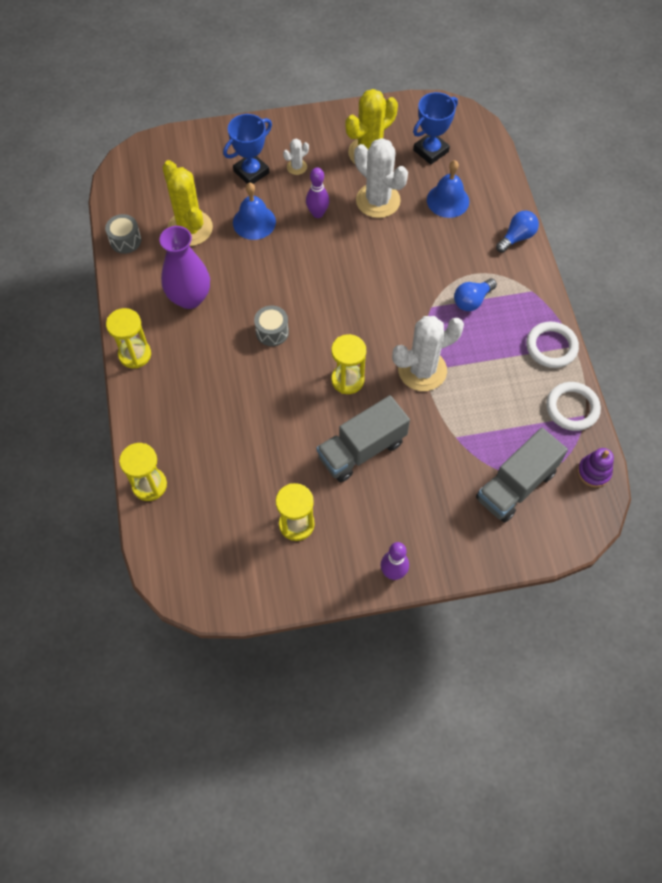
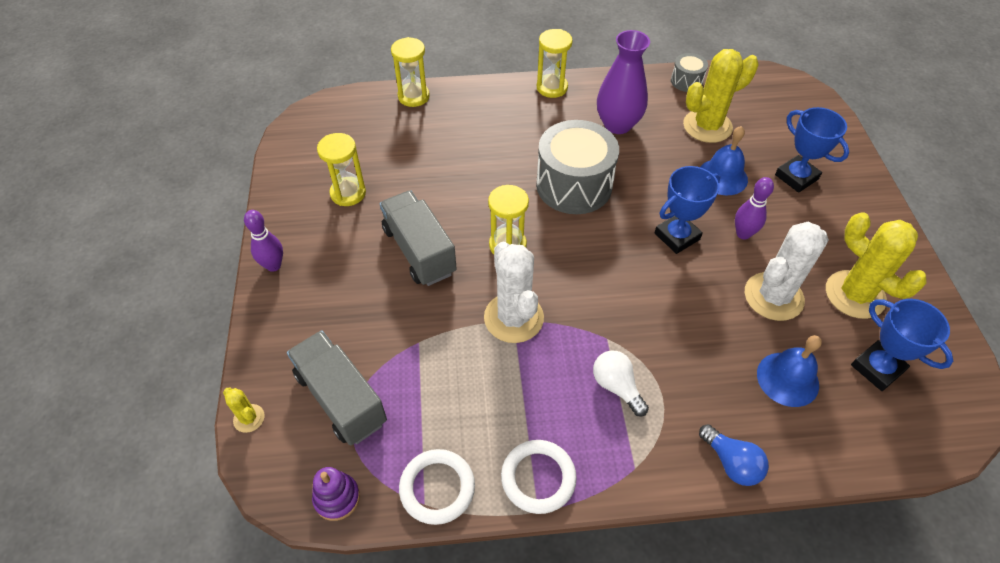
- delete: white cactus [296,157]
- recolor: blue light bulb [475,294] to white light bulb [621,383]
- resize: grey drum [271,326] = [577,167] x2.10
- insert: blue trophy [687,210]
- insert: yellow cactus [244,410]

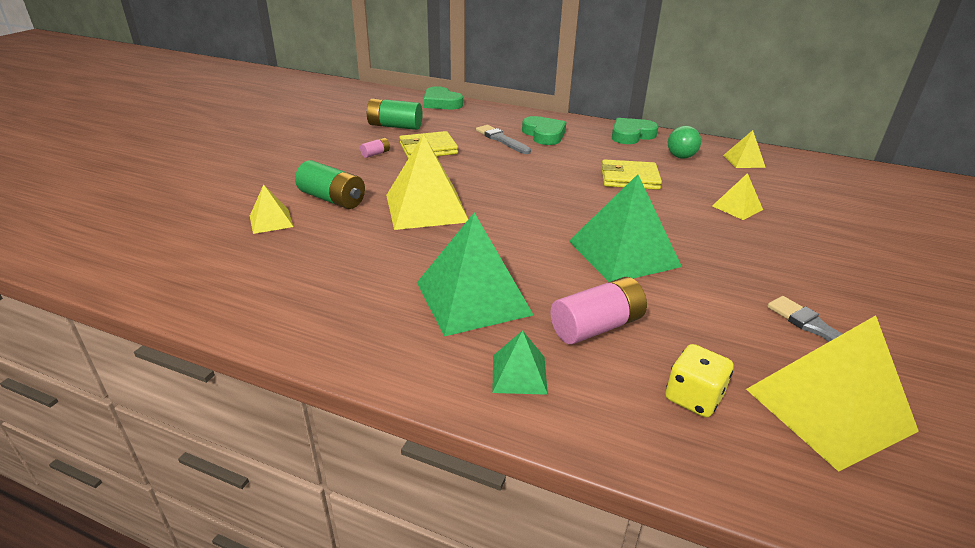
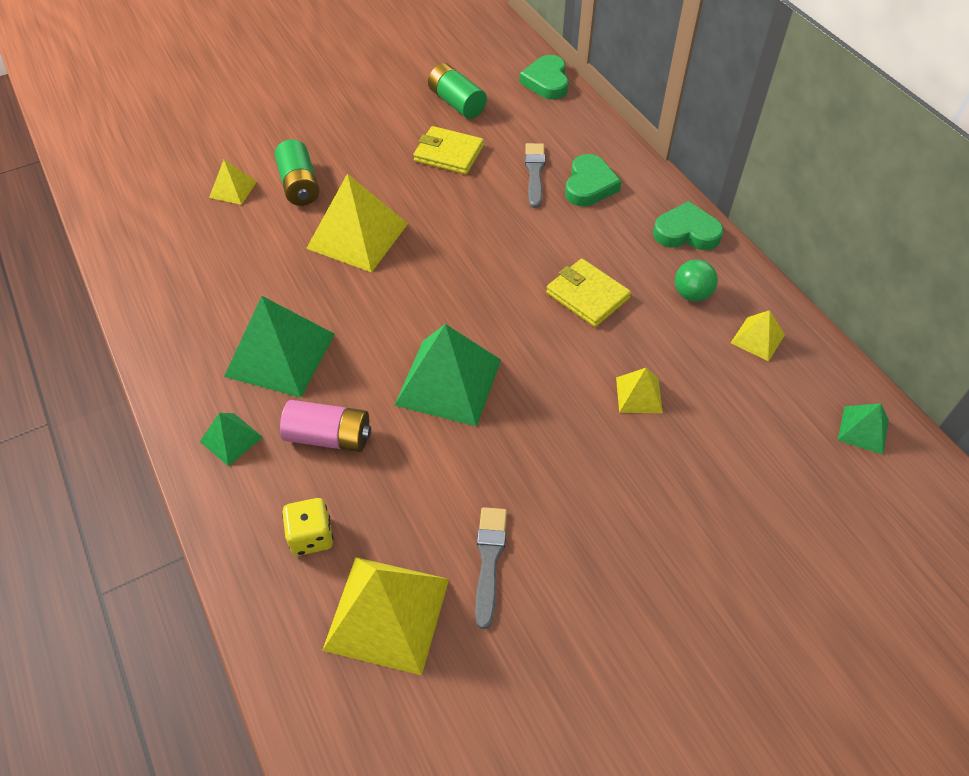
- delete: pink battery [375,148]
- insert: green pyramid [863,429]

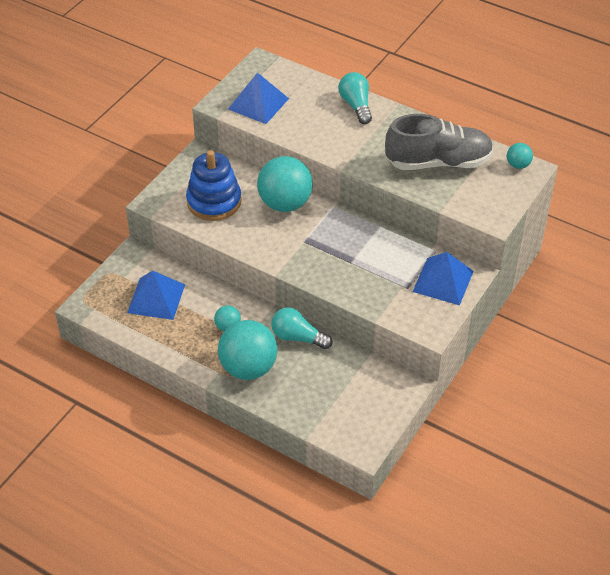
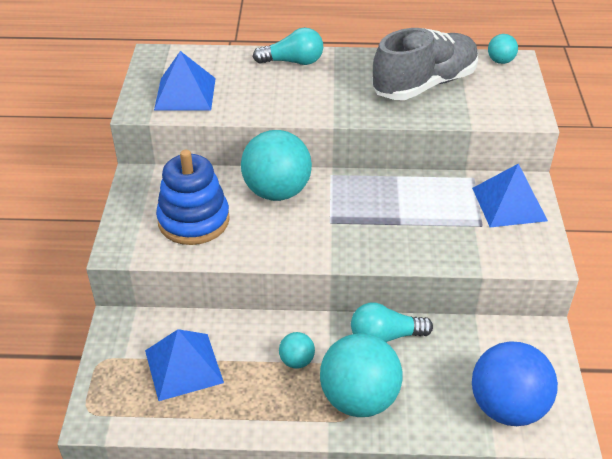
- rotate: turquoise light bulb [355,98] = [288,46] 135 degrees clockwise
- insert: blue ball [515,383]

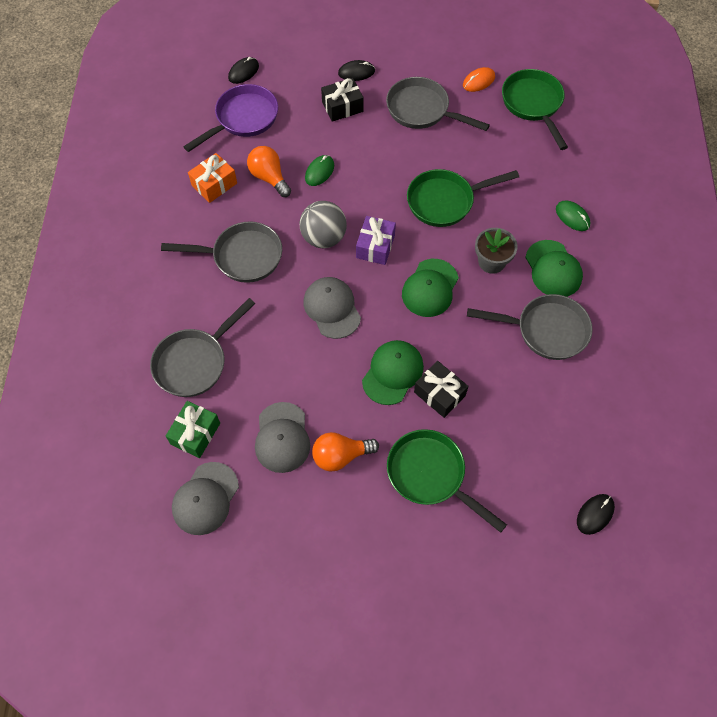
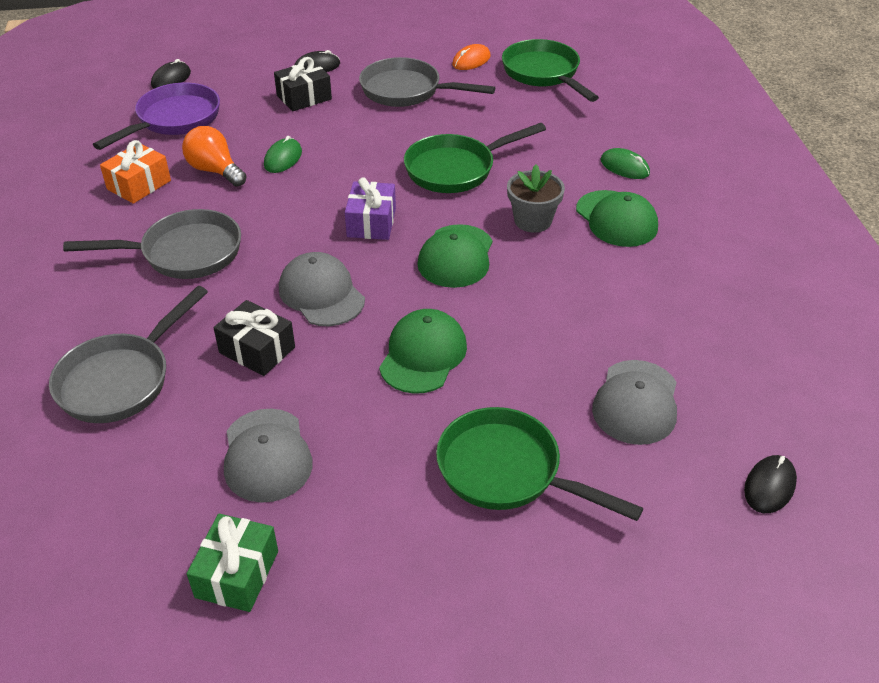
- delete: grey ball [323,224]
- delete: grey pan [530,327]
- move: black gift [441,389] to [254,338]
- move: green gift [193,429] to [232,563]
- delete: orange light bulb [345,452]
- move: grey cap [205,498] to [634,402]

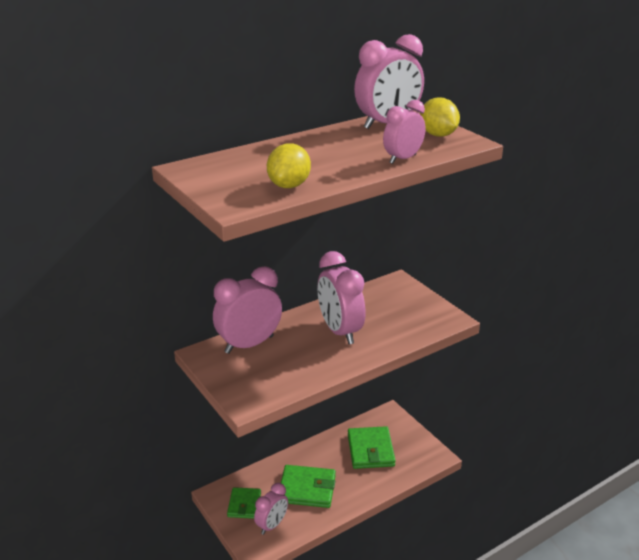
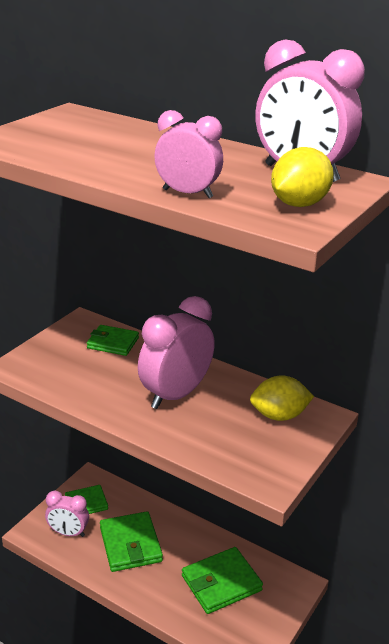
- move: yellow lemon [289,165] to [282,398]
- replace: pink clock [247,310] to green wallet [113,340]

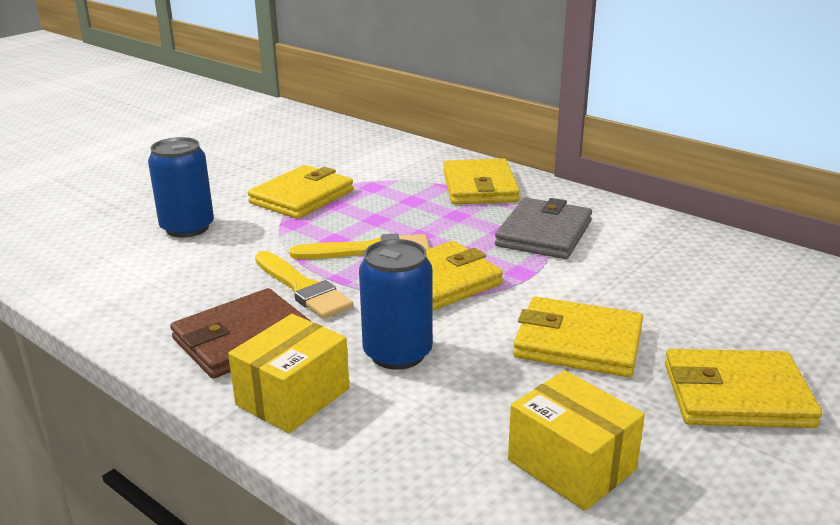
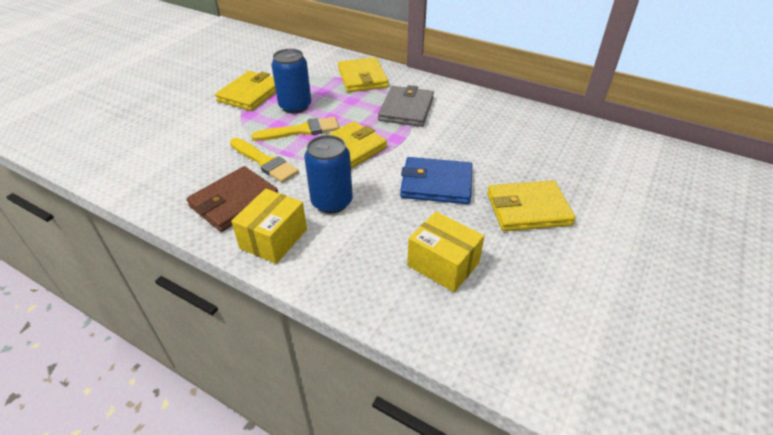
- move: blue can [181,187] to [291,81]
- recolor: yellow wallet [578,337] to blue wallet [436,180]

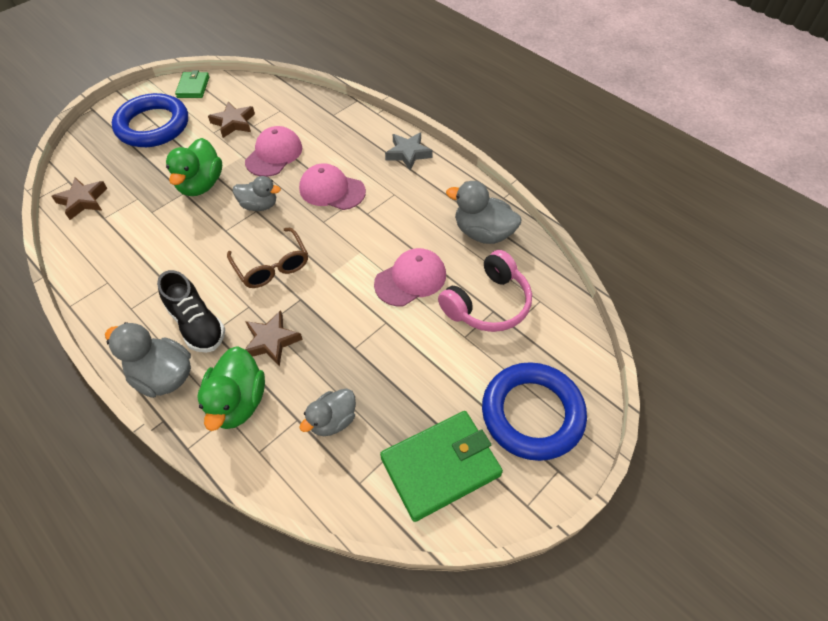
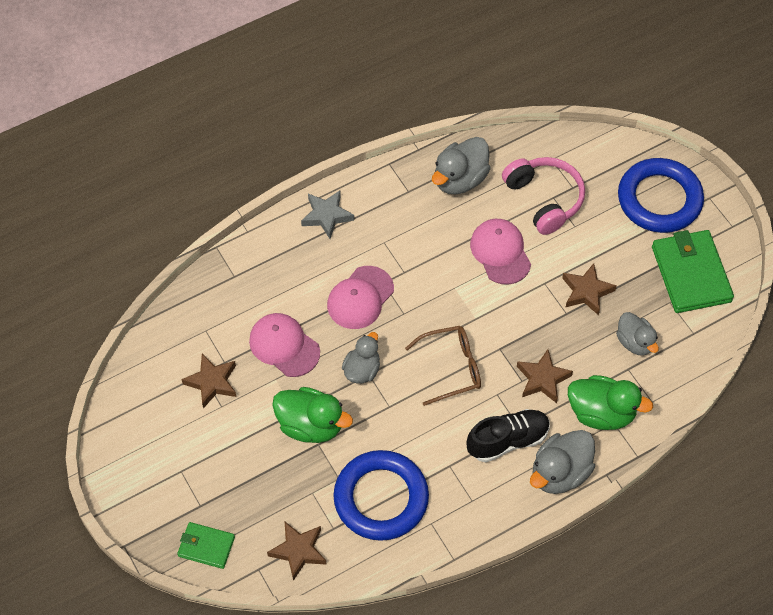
- move: green wallet [192,84] to [206,545]
- move: blue ring [150,120] to [381,495]
- insert: brown star [589,289]

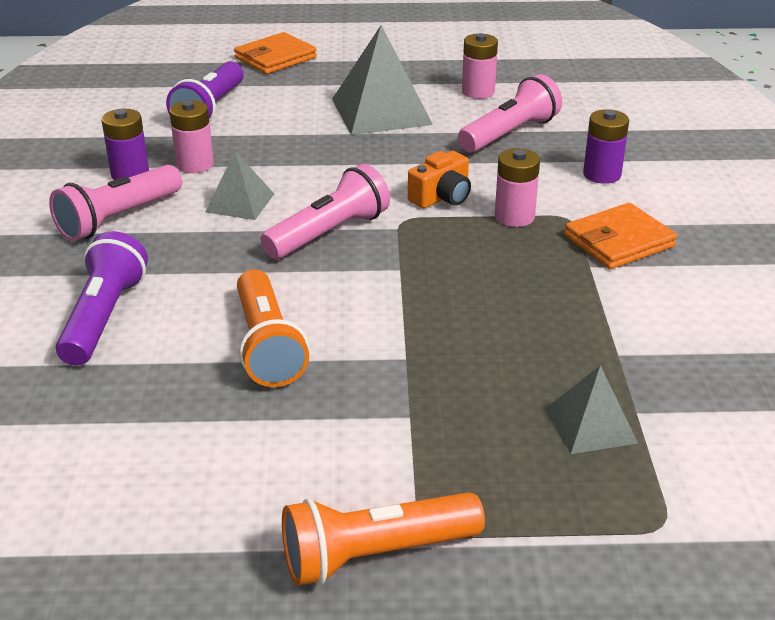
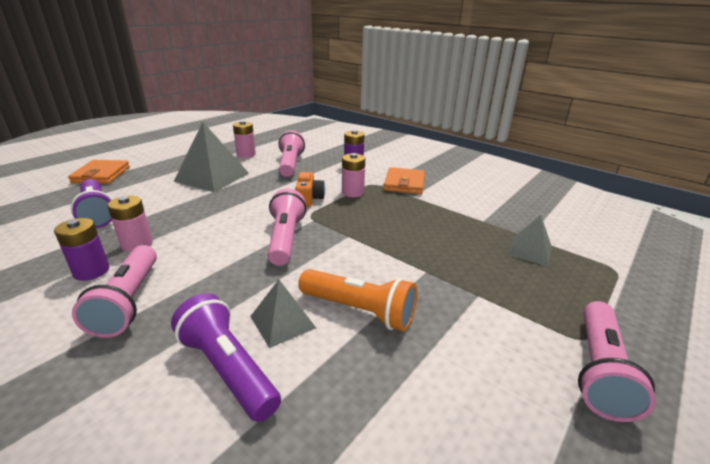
- move: grey pyramid [239,185] to [283,313]
- recolor: orange flashlight [383,539] to pink flashlight [617,361]

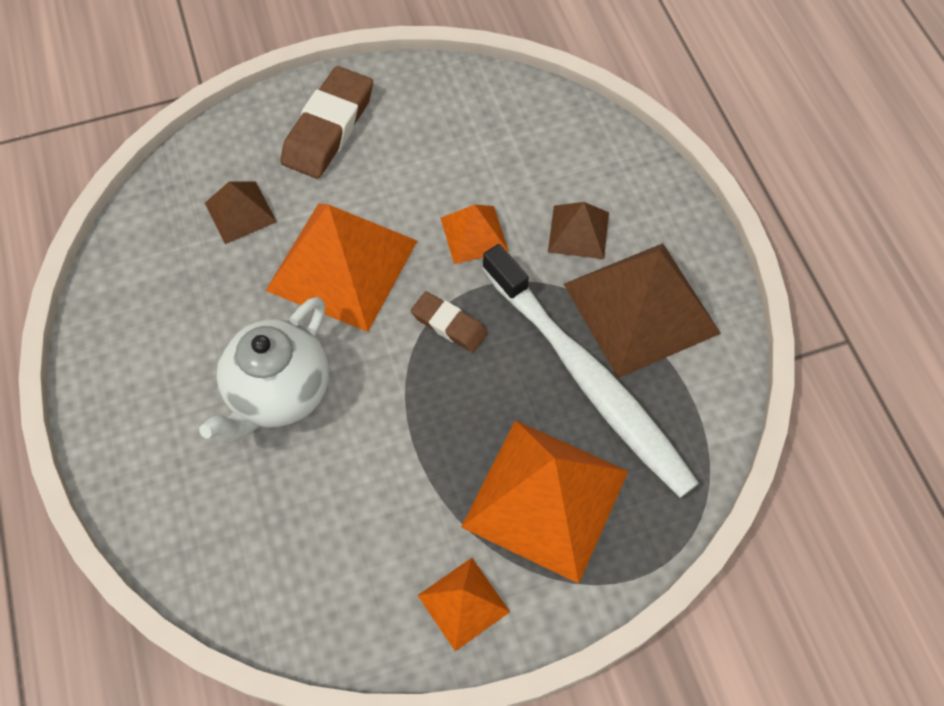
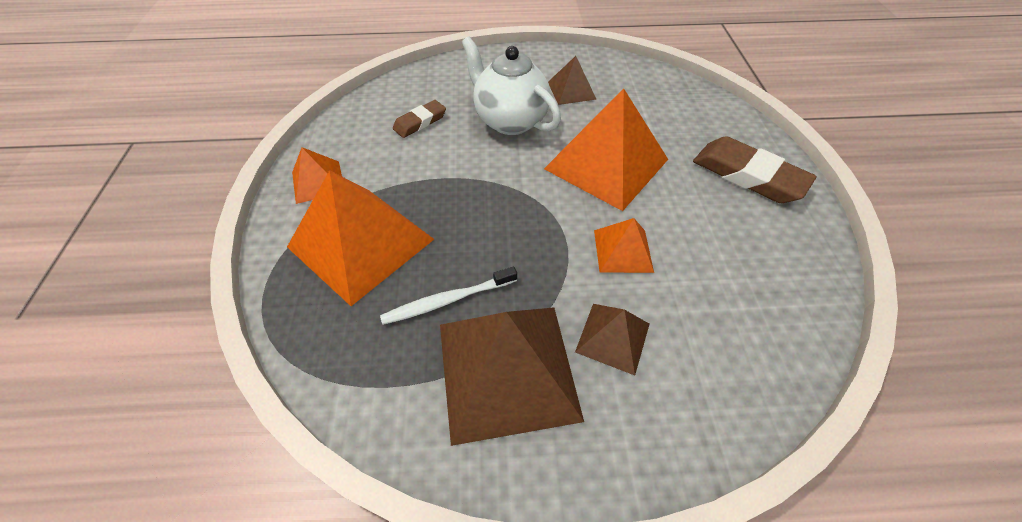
- move: brown pyramid [241,212] to [572,80]
- resize: white toothbrush [590,371] = [448,295] x0.47
- move: brown eraser [449,321] to [419,119]

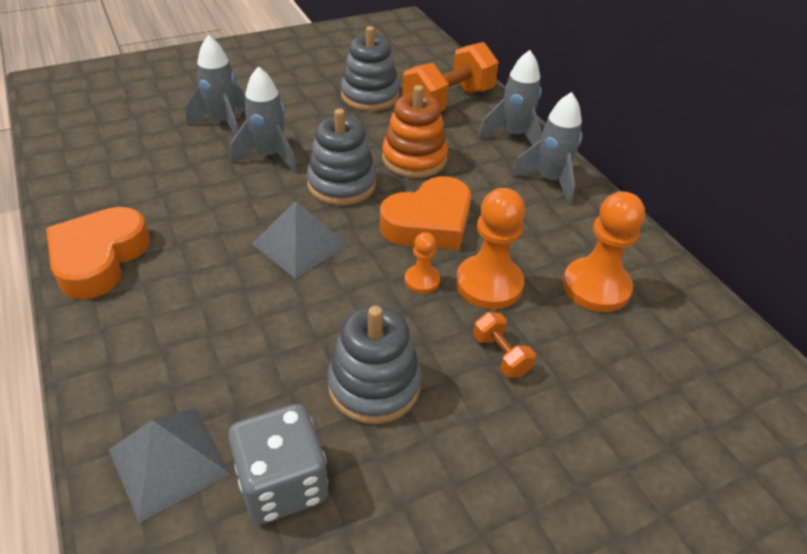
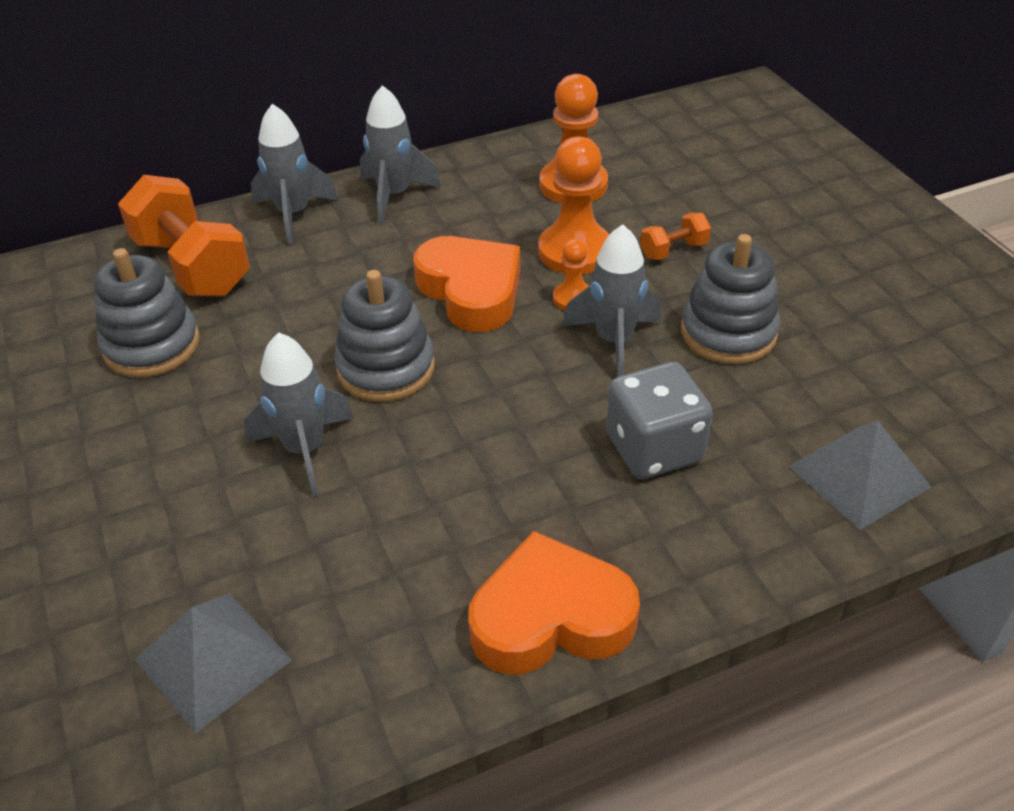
- move: grey rocket [215,85] to [612,300]
- delete: orange stacking toy [415,131]
- move: grey pyramid [300,240] to [213,663]
- rotate: orange heart [98,253] = [554,602] 150 degrees clockwise
- move: grey dice [278,464] to [659,420]

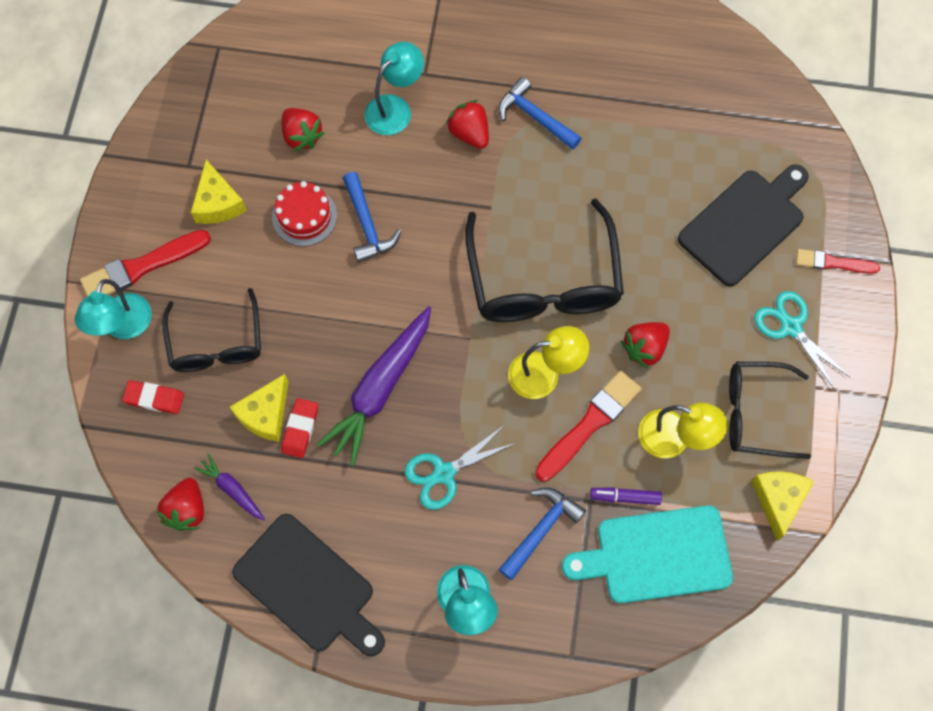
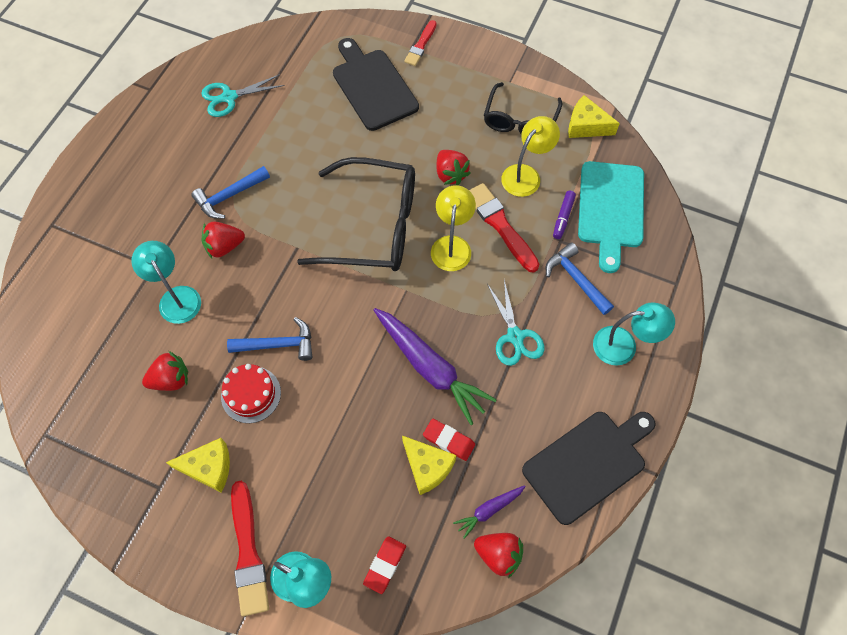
- delete: black glasses [211,330]
- move: turquoise scissors [802,339] to [242,95]

